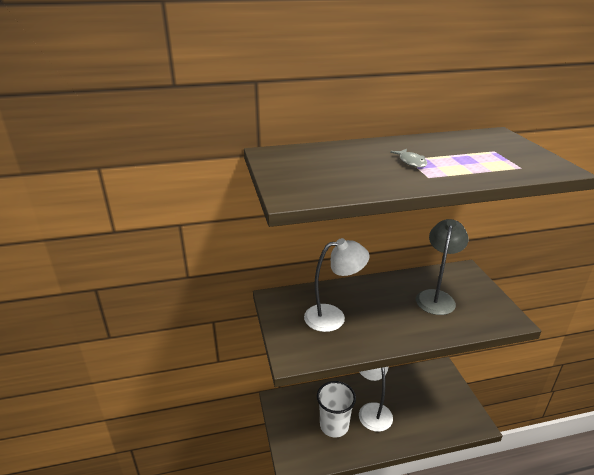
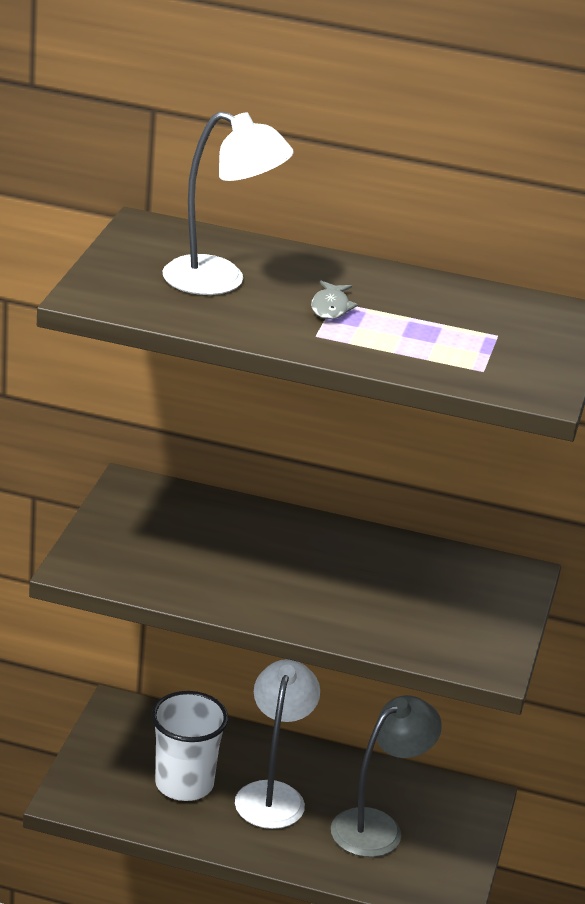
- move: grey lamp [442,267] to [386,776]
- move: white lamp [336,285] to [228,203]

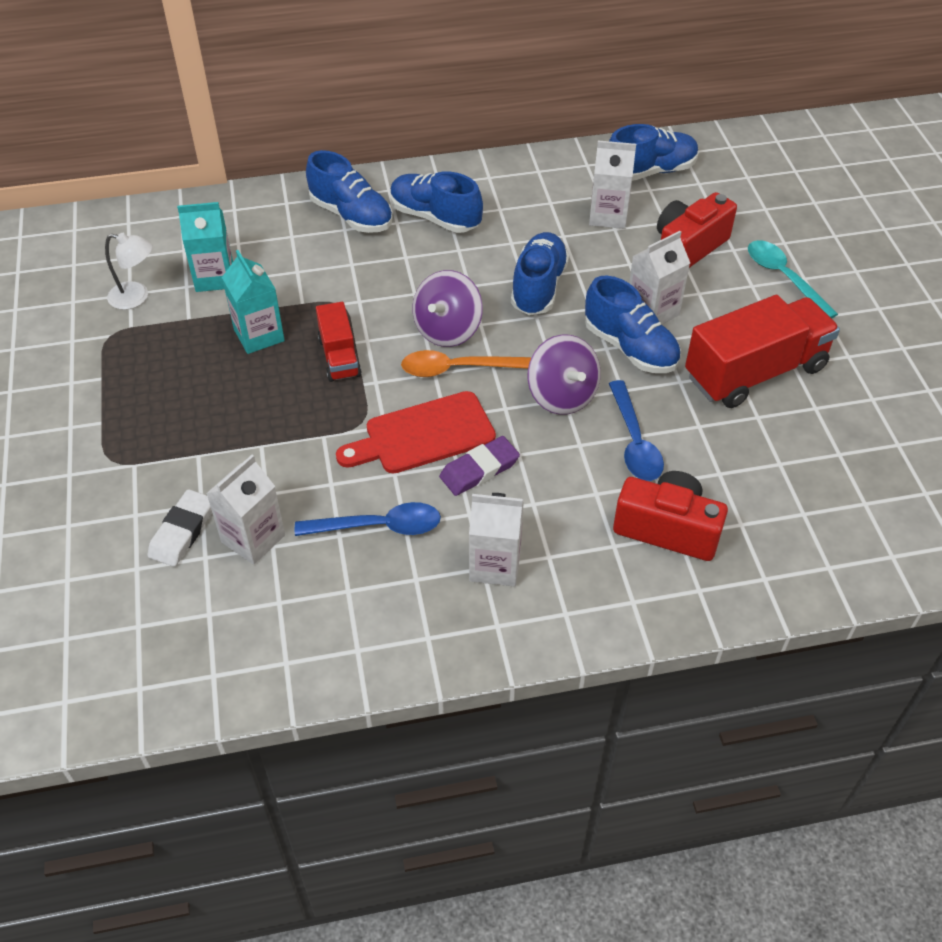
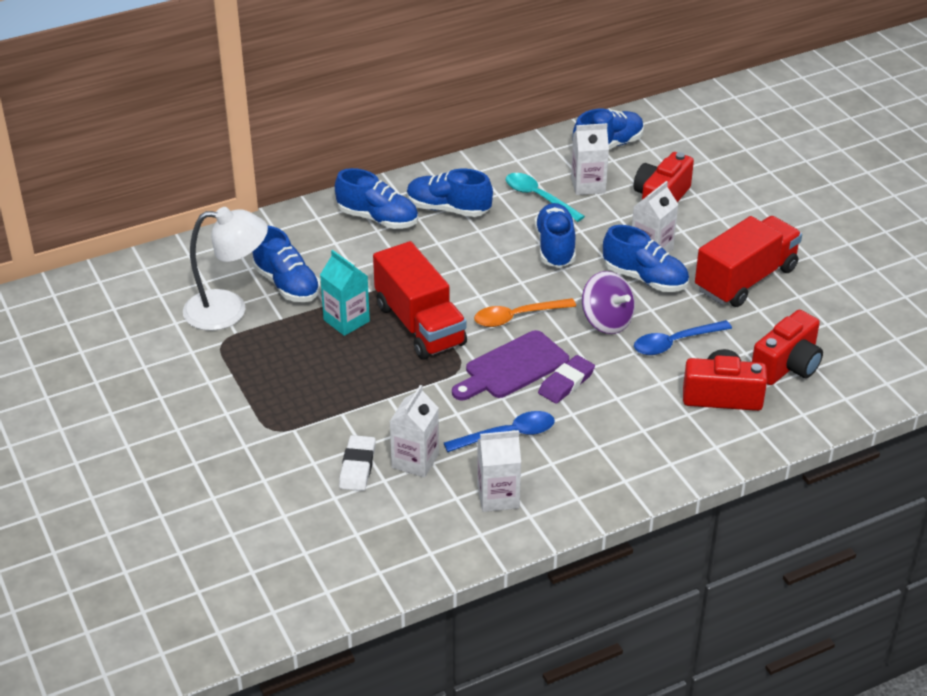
- replace: turquoise carton [205,247] to blue shoe [286,264]
- resize: white lamp [129,271] = [225,269] x1.80
- move: turquoise spoon [793,279] to [545,197]
- delete: purple spinning top [448,308]
- resize: red truck [339,342] = [420,300] x1.86
- rotate: blue spoon [636,430] = [683,337] 90 degrees clockwise
- recolor: red cutting board [416,432] to purple cutting board [510,365]
- move: white carton [496,540] to [499,471]
- insert: red camera [787,347]

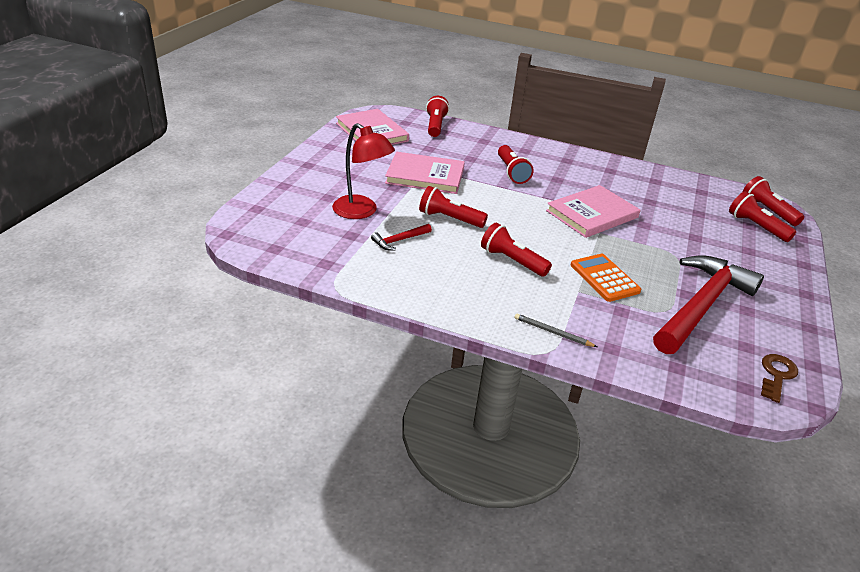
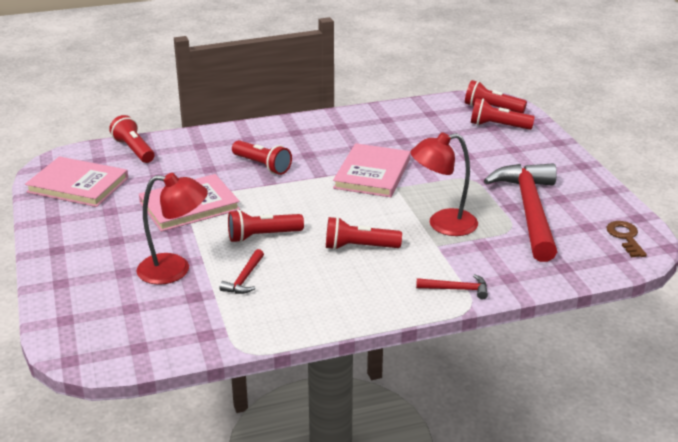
- replace: orange calculator [606,278] to red lamp [444,184]
- replace: grey pencil [556,330] to red hammer [452,286]

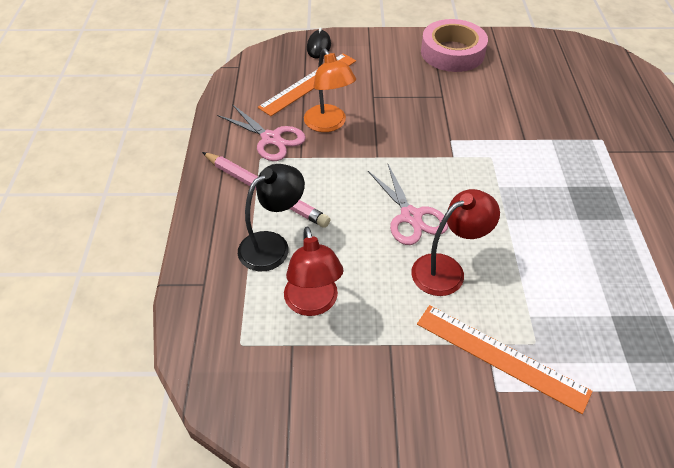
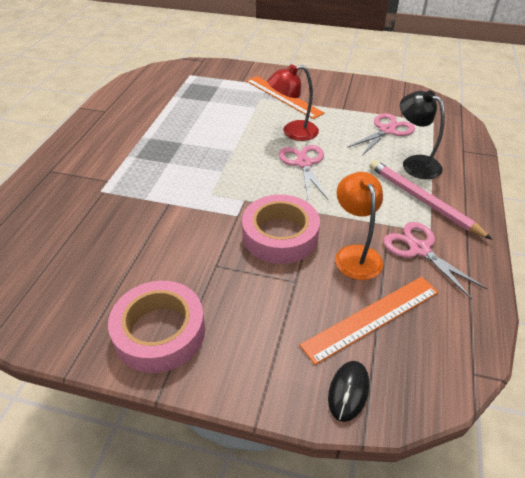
- rotate: black lamp [271,217] = [422,134] 75 degrees clockwise
- replace: red lamp [313,271] to pink scissors [381,134]
- insert: pink tape [281,229]

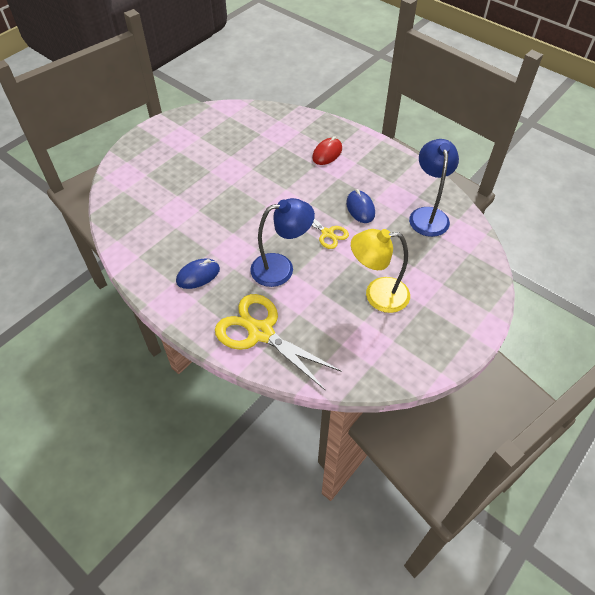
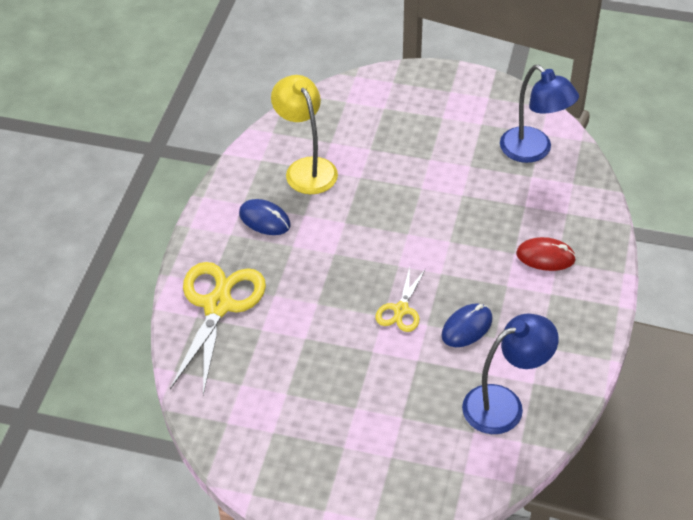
- move: blue lamp [282,242] to [539,114]
- move: yellow lamp [380,271] to [304,134]

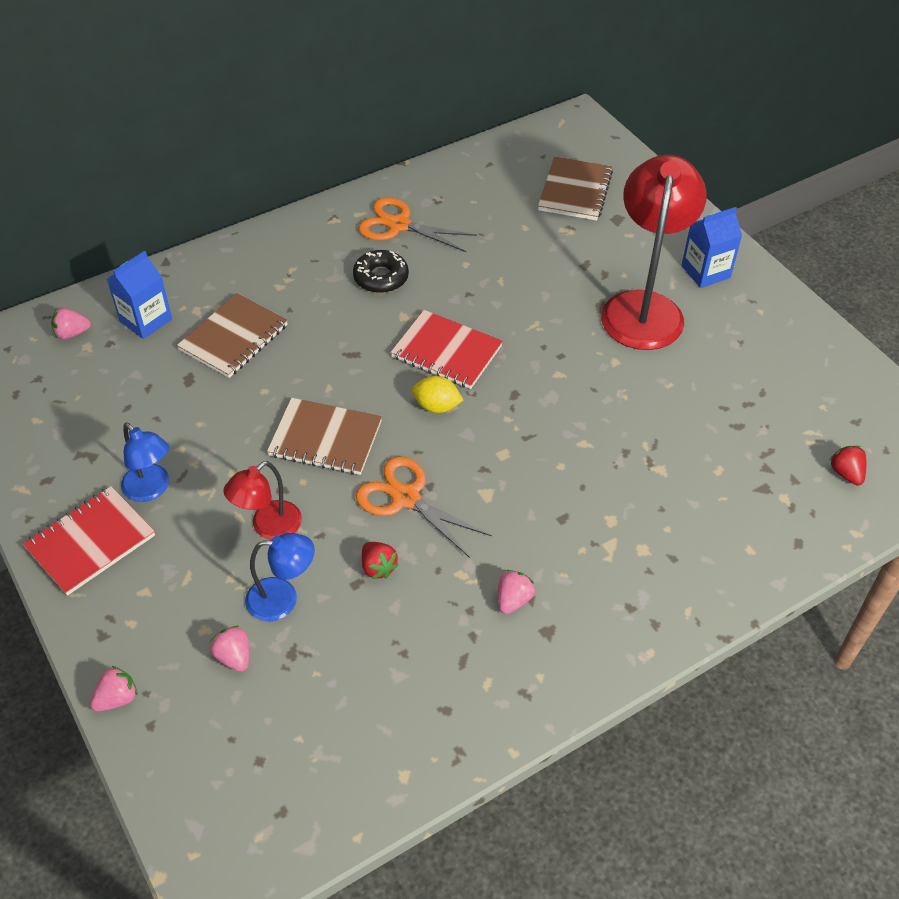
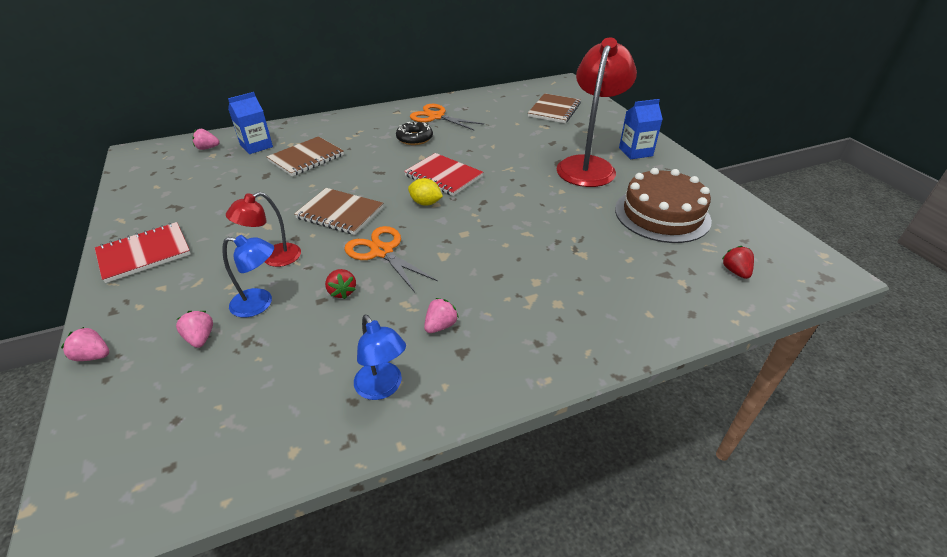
- move: blue lamp [145,462] to [380,357]
- rotate: pink strawberry [114,688] = [85,344] 135 degrees counterclockwise
- insert: brown cake [663,205]

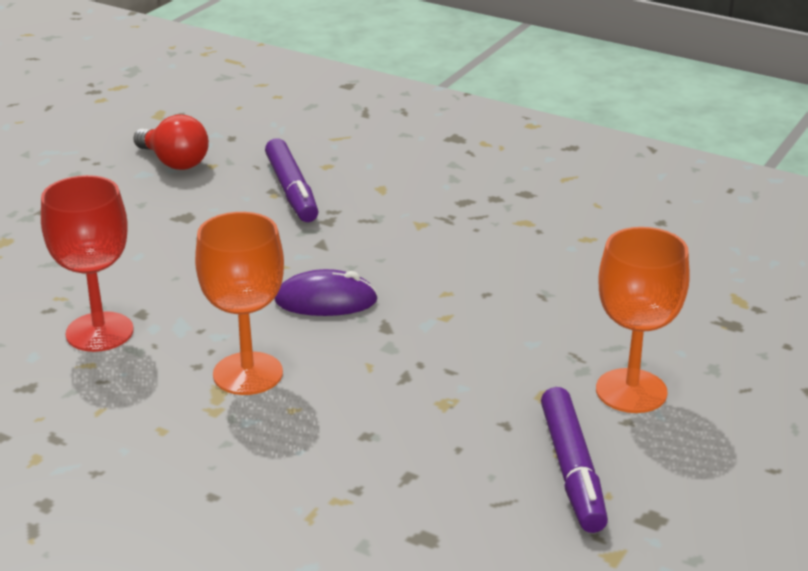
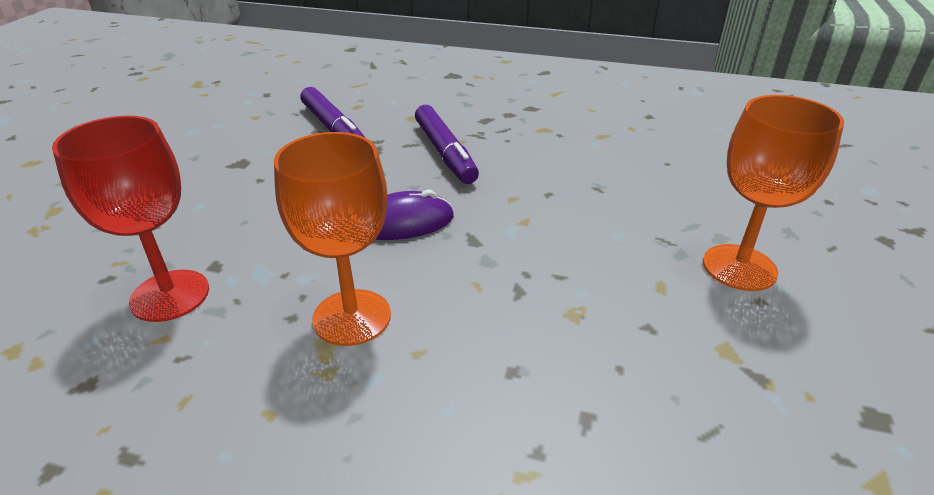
- delete: red light bulb [171,142]
- move: purple marker [574,460] to [447,144]

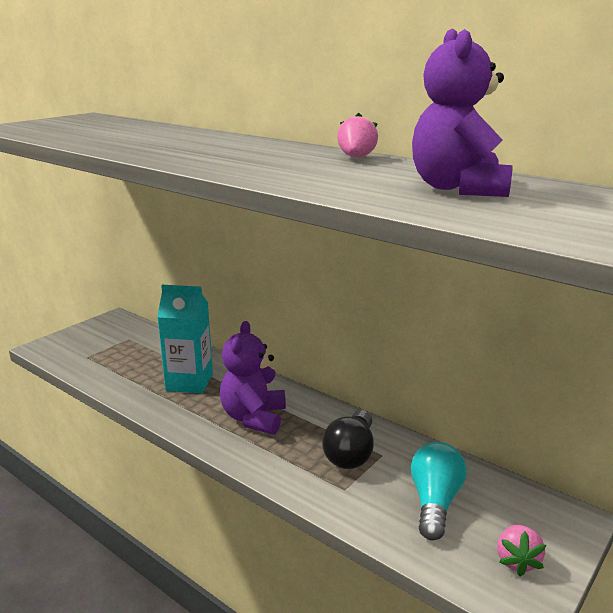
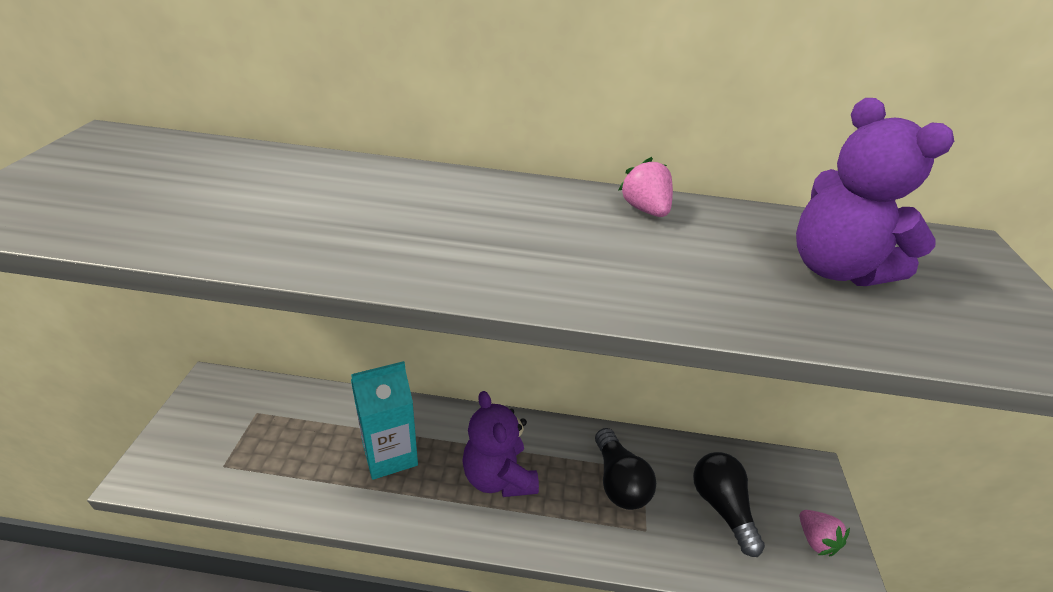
- recolor: turquoise light bulb [438,491] to black light bulb [729,504]

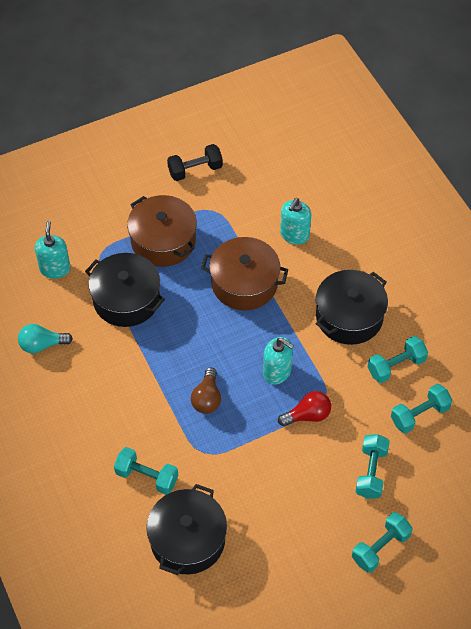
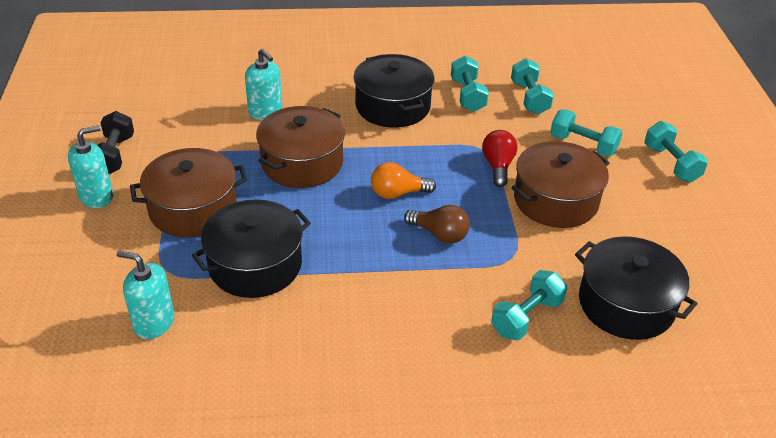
- delete: turquoise light bulb [45,338]
- move: turquoise soap dispenser [278,360] to [90,166]
- insert: brown pot [560,184]
- insert: orange light bulb [403,180]

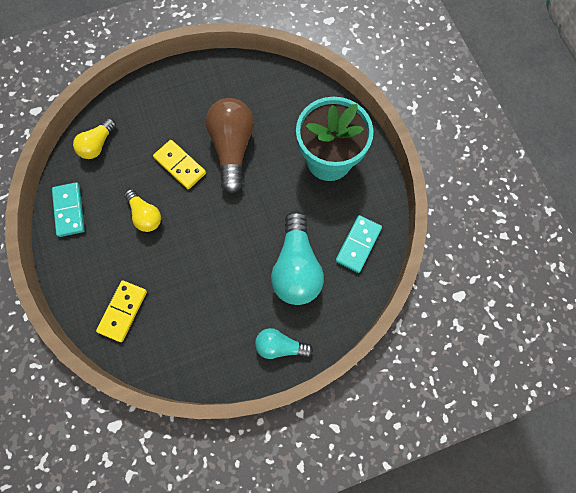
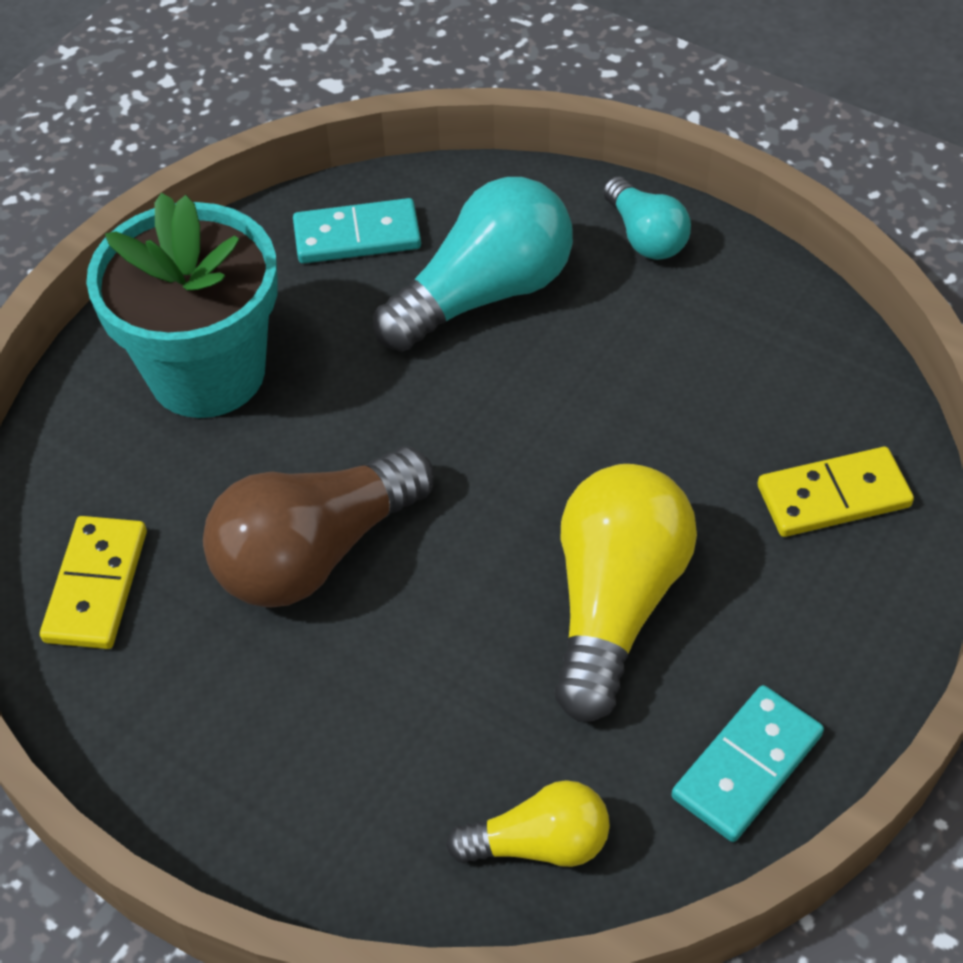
- move: yellow domino [179,164] to [93,582]
- resize: yellow light bulb [142,210] = [625,593] x1.77

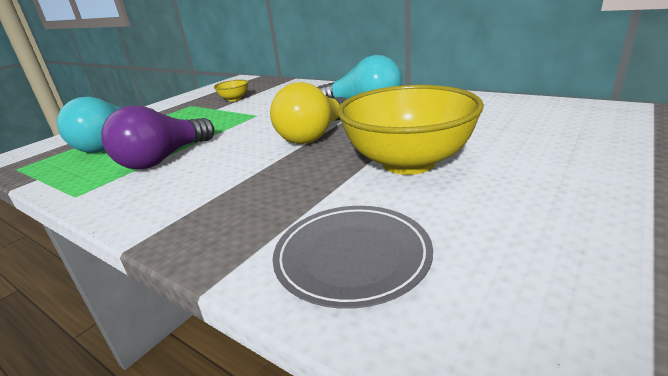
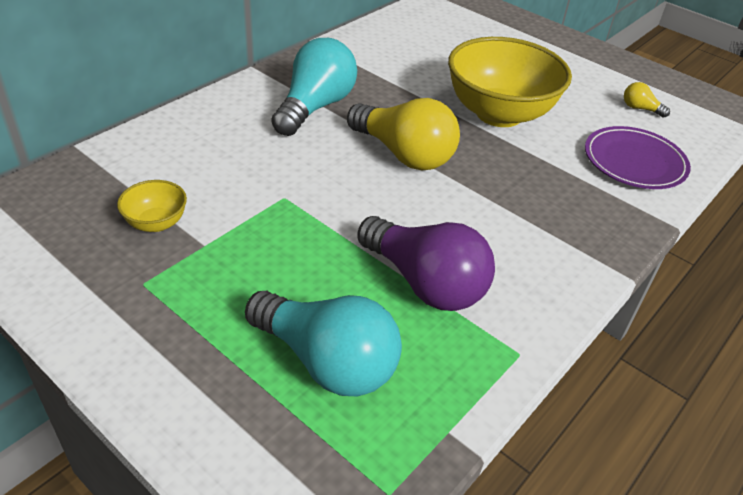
- recolor: grey plate [353,257] to purple plate [638,157]
- insert: yellow light bulb [647,100]

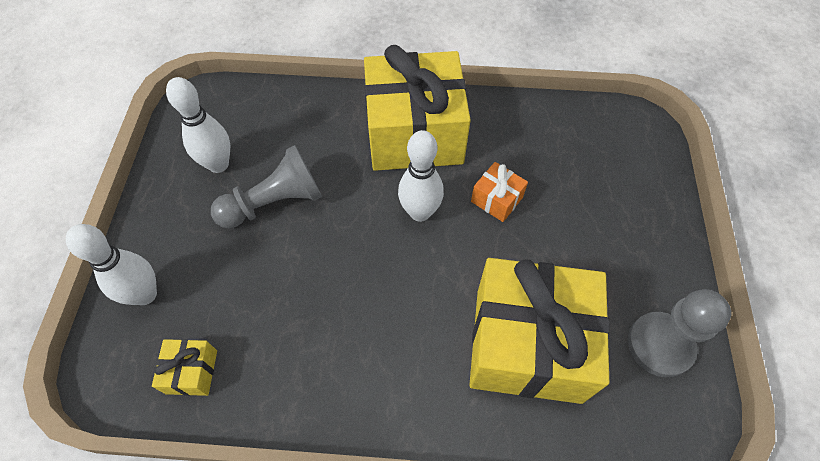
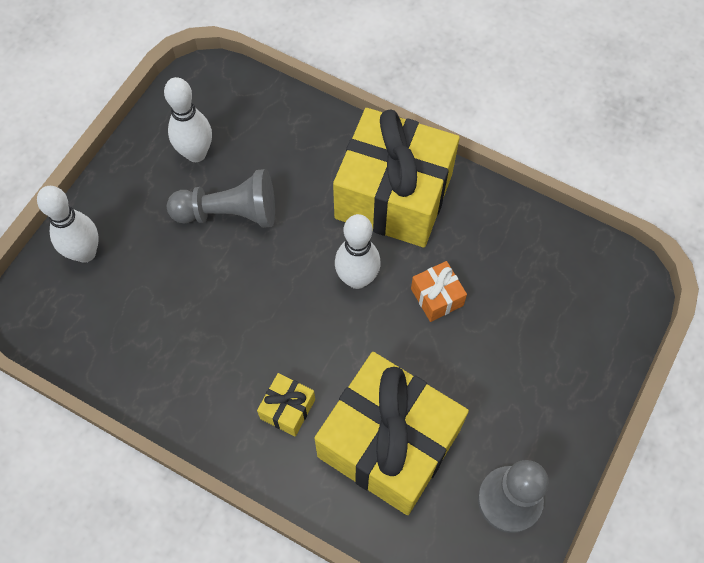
- move: yellow gift [184,367] to [286,404]

